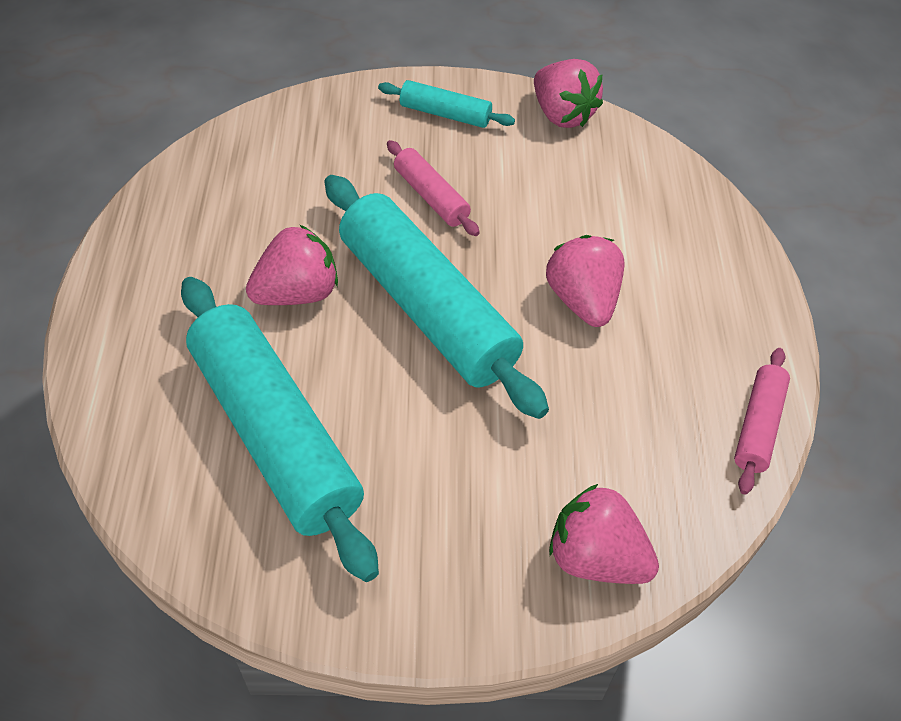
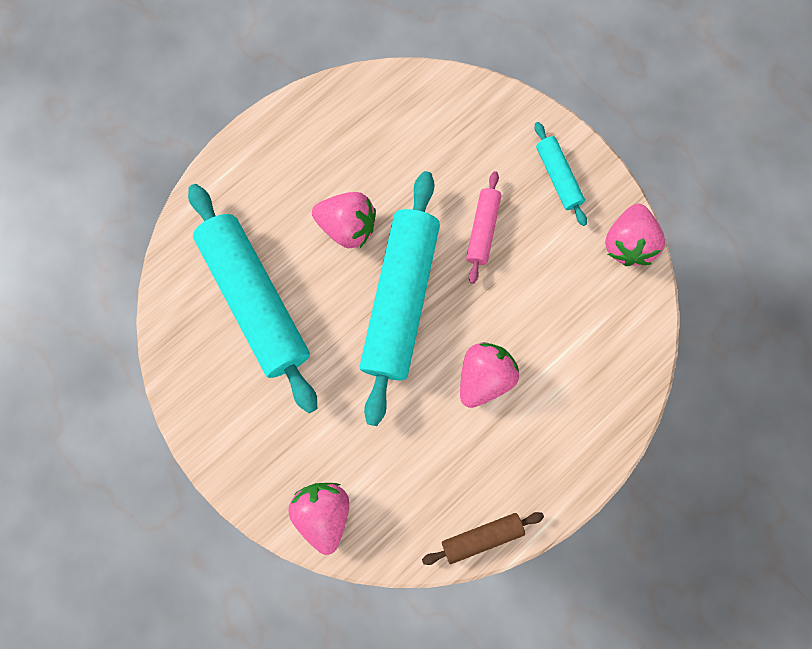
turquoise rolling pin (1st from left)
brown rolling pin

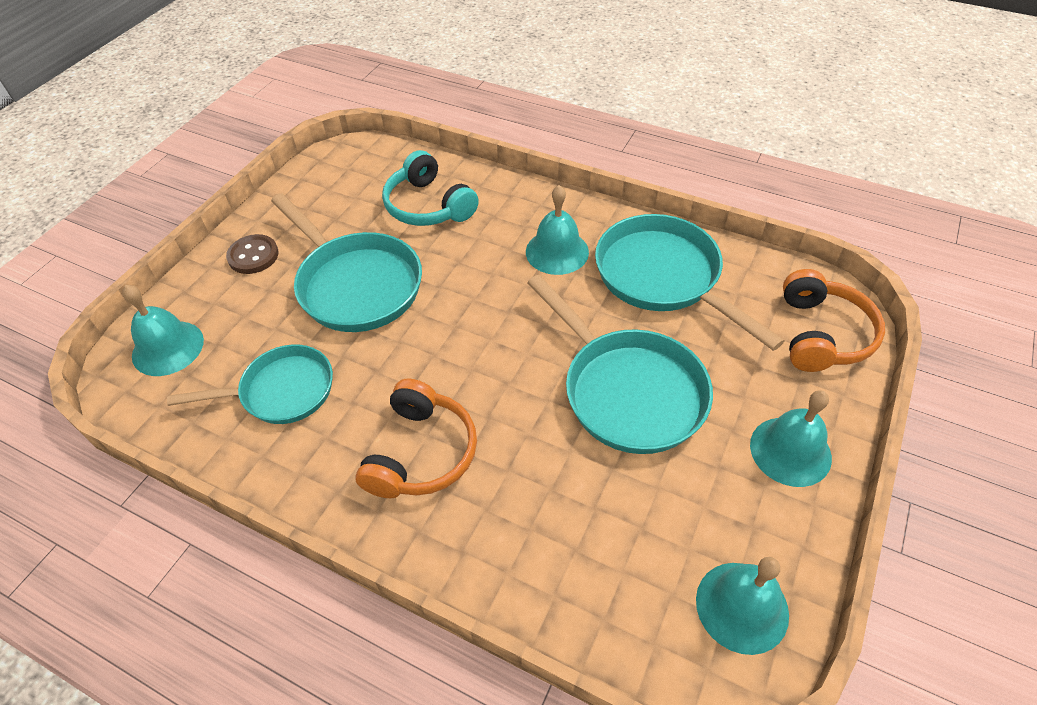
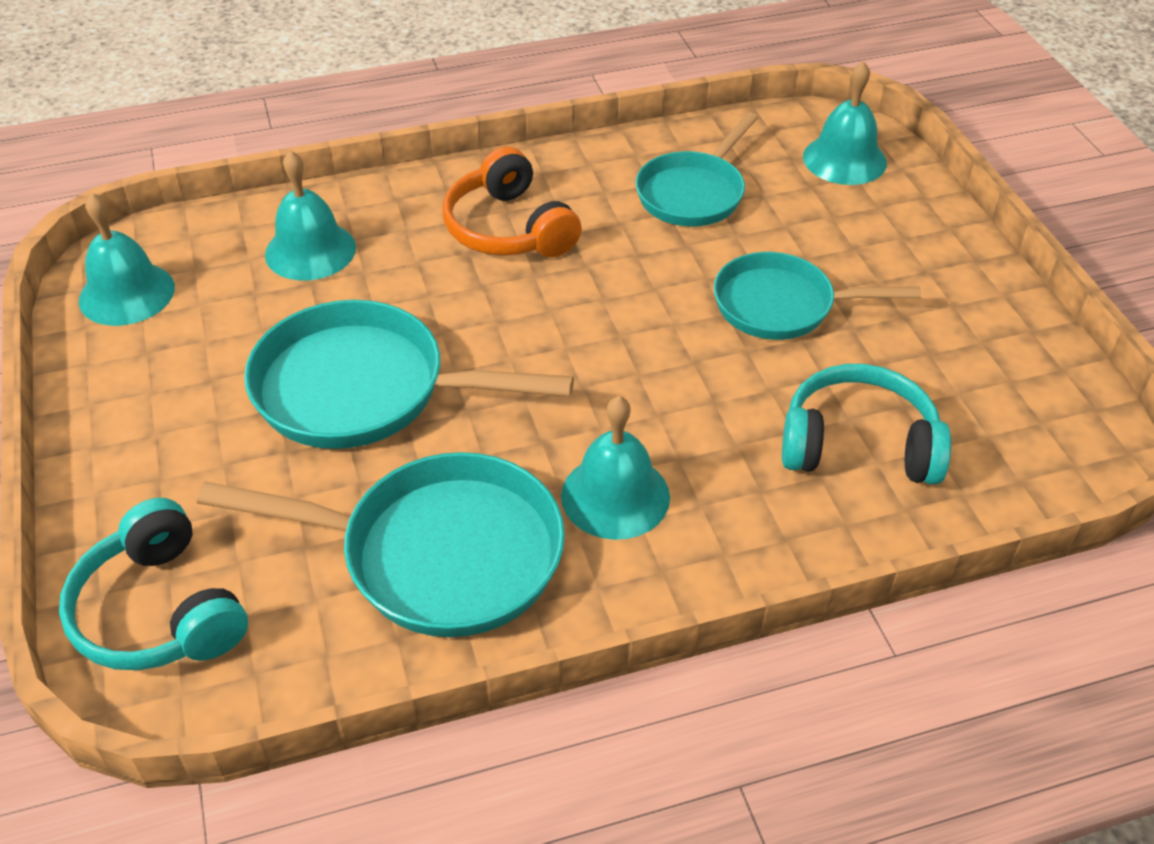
turquoise headphones (1st from left)
turquoise bell (2nd from left)
turquoise pan (4th from left)
brown button

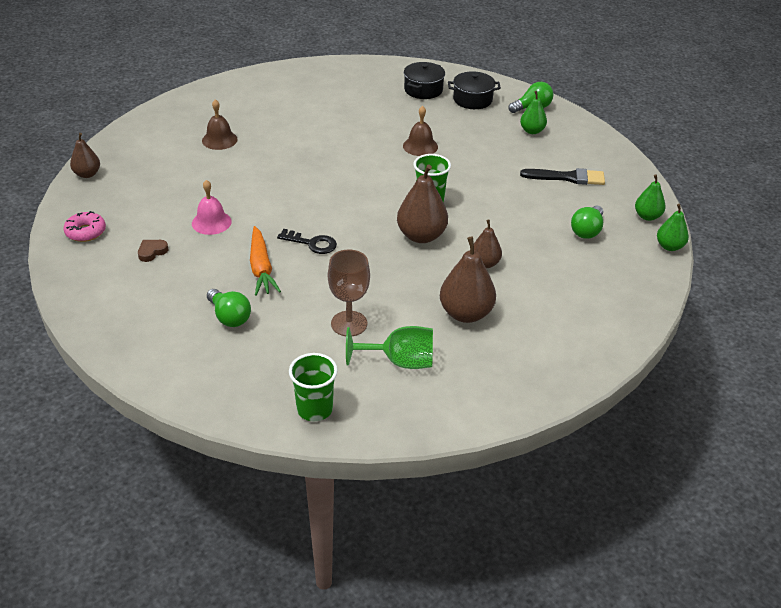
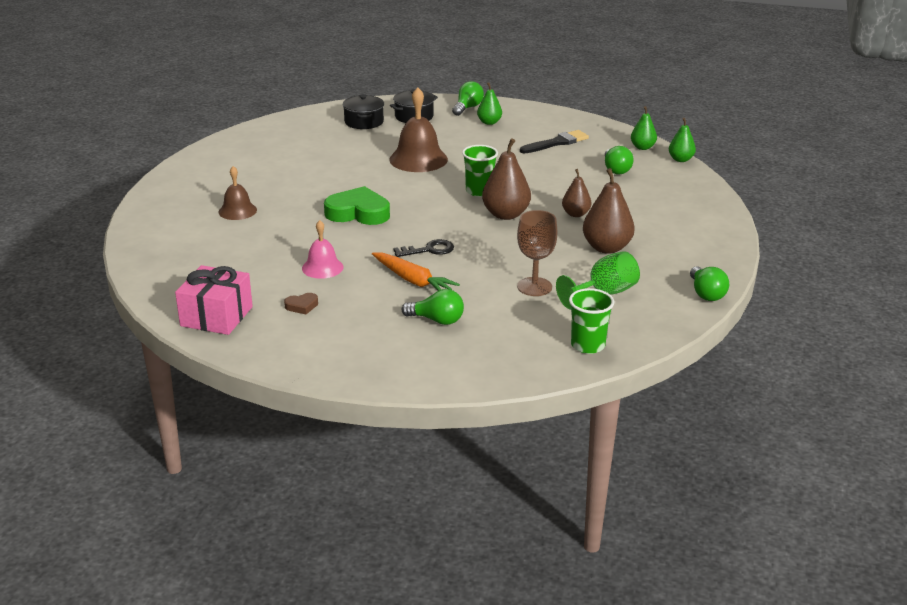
pink gift
brown heart
green heart
brown bell (2nd from left)
green light bulb (4th from left)
brown pear (1st from left in the first image)

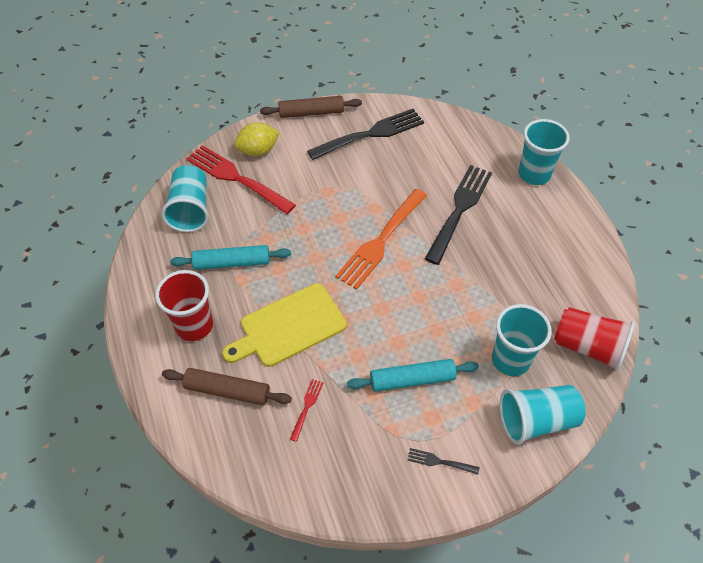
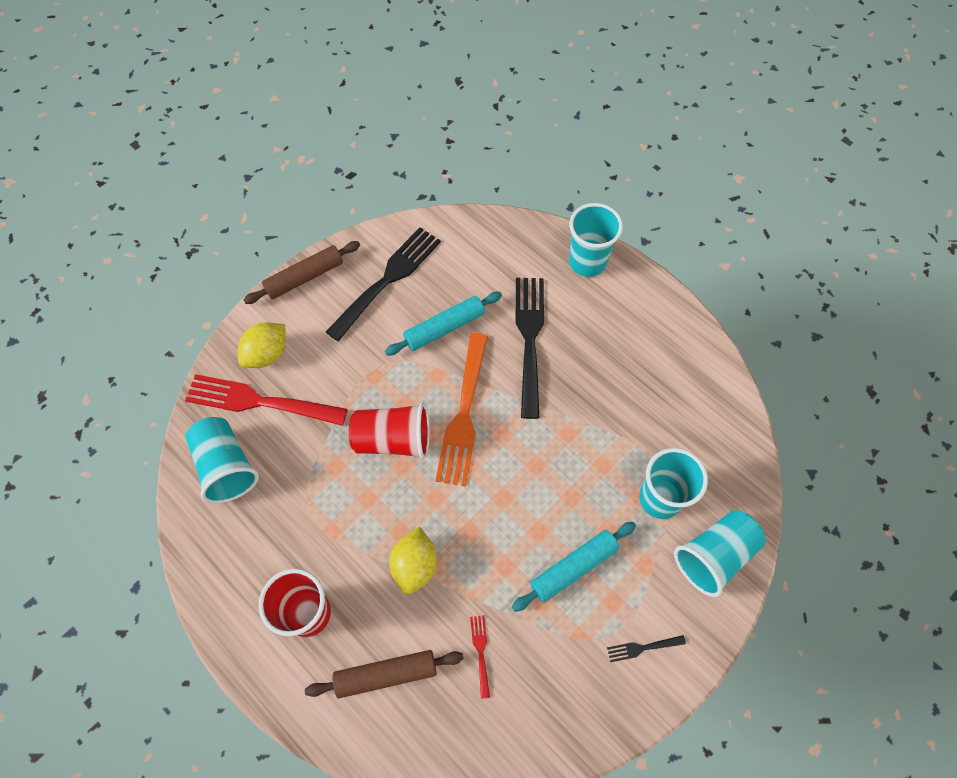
red cup (2nd from left)
turquoise rolling pin (1st from left)
yellow lemon (2nd from left)

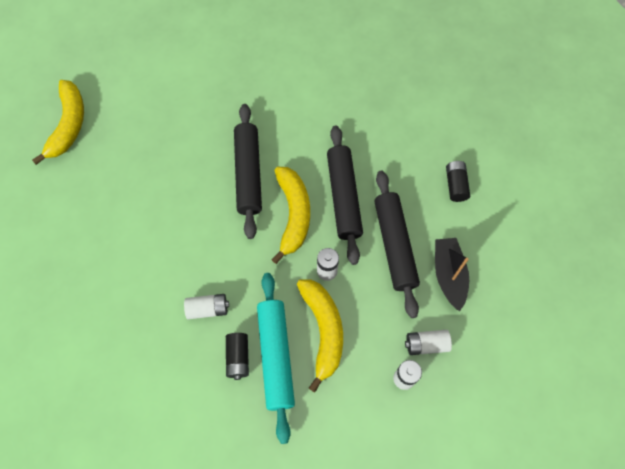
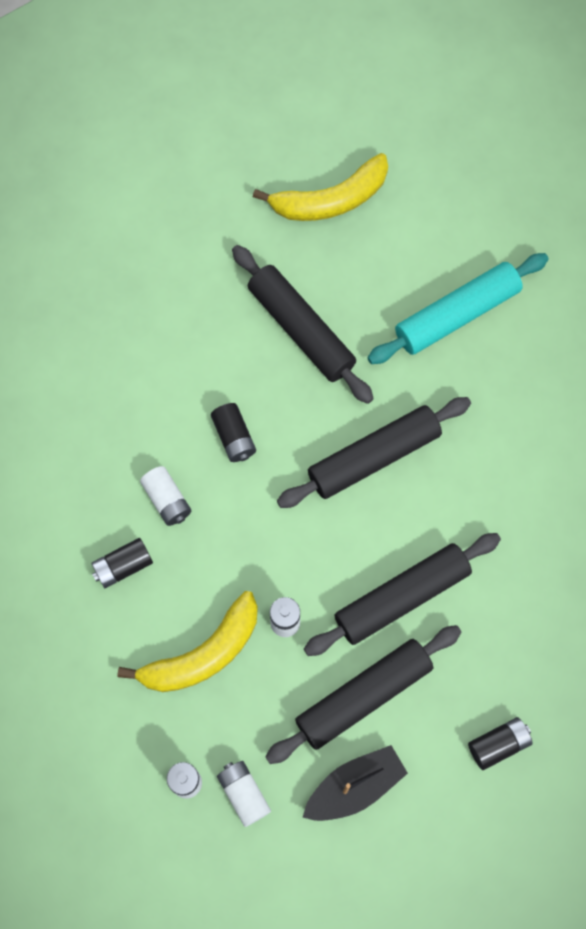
black battery (2nd from left)
black rolling pin (1st from left)
turquoise rolling pin
yellow banana (2nd from left in the first image)

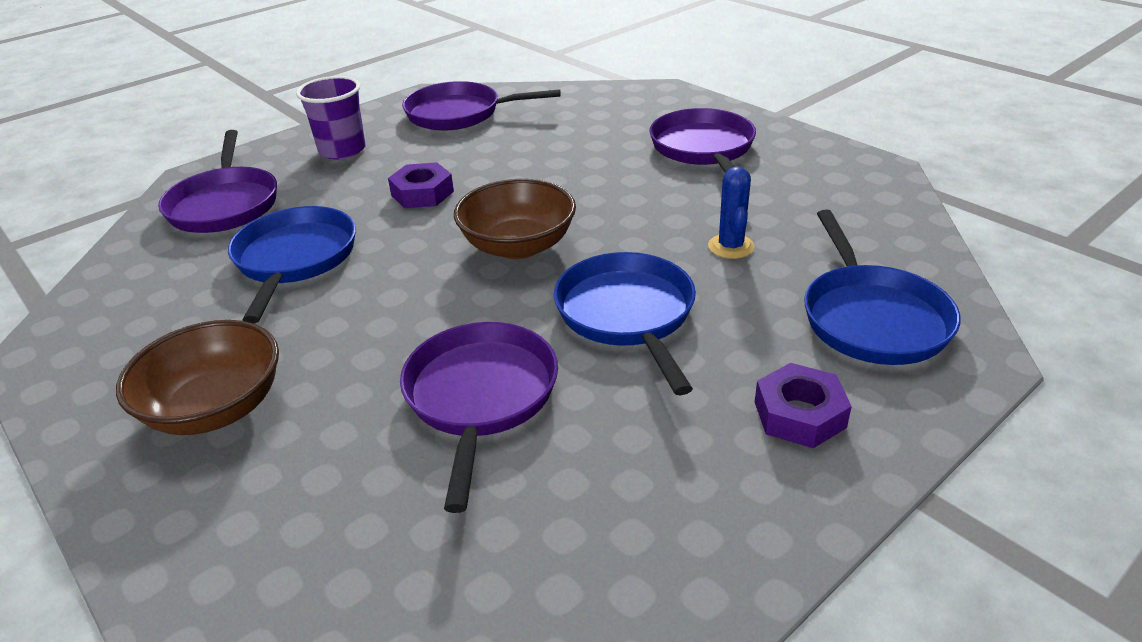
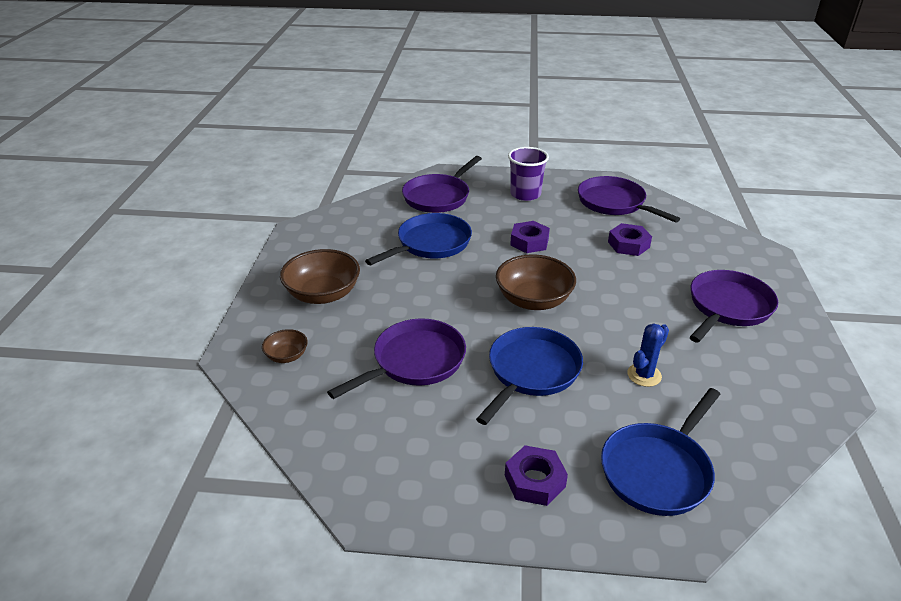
brown bowl (1st from left)
purple nut (3rd from left)

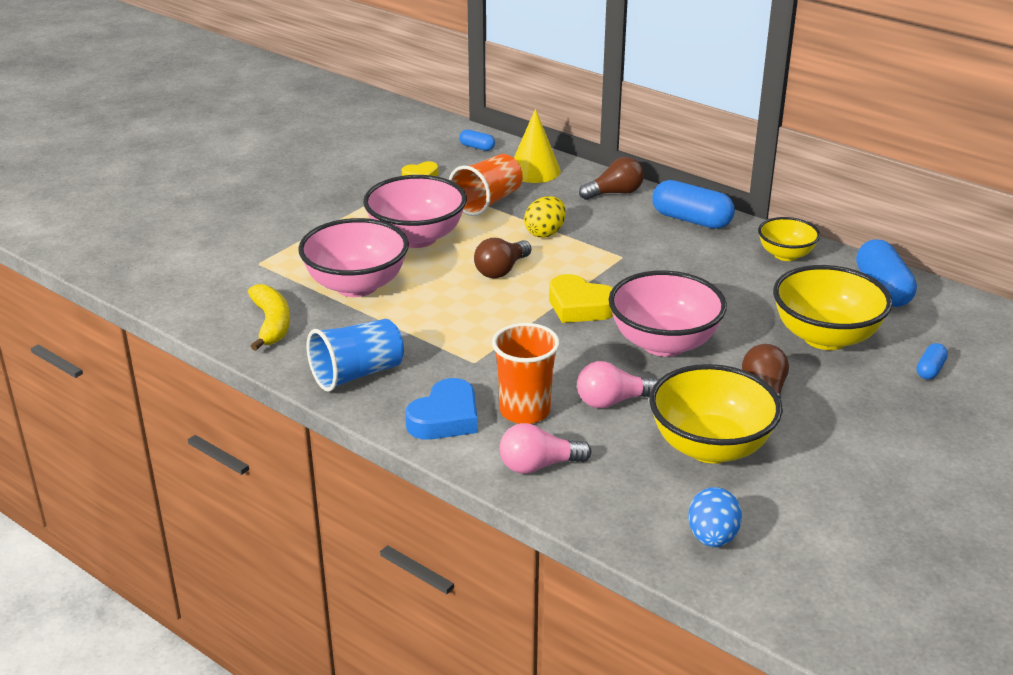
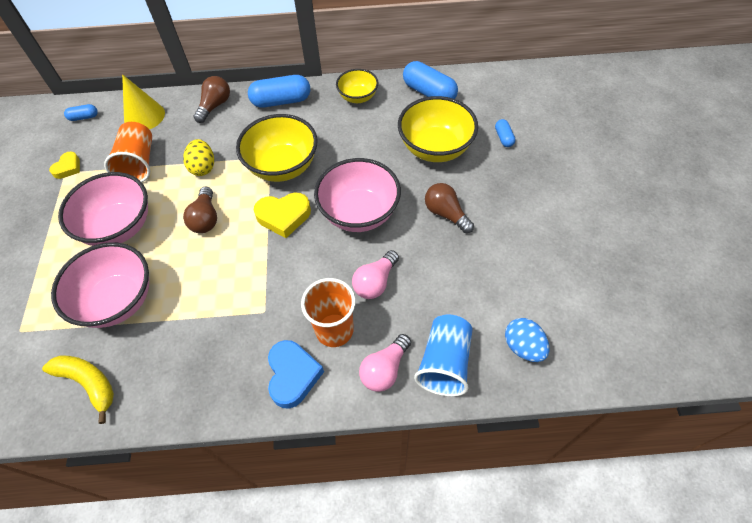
yellow bowl (1st from left)
blue cup

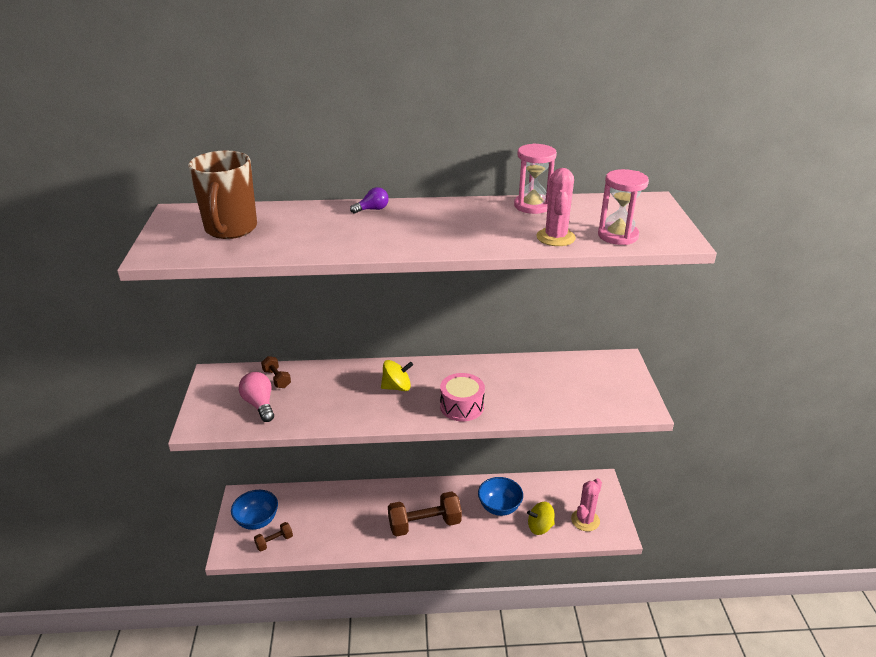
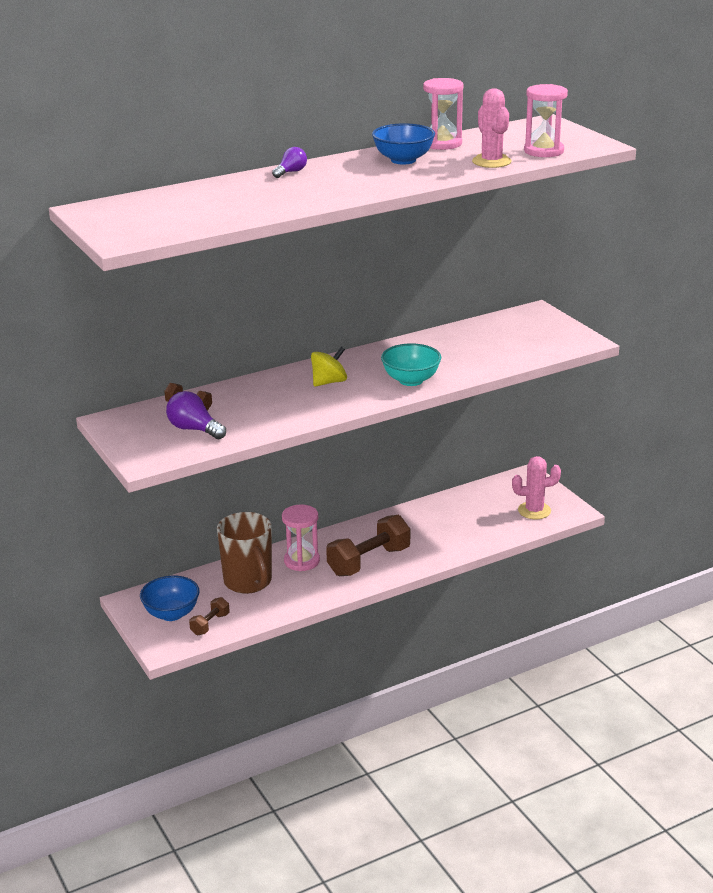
purple light bulb (1st from left)
brown mug
pink hourglass (1st from left)
blue bowl (2nd from left)
turquoise bowl
pink cactus (2nd from left)
yellow spinning top (2nd from left in the first image)

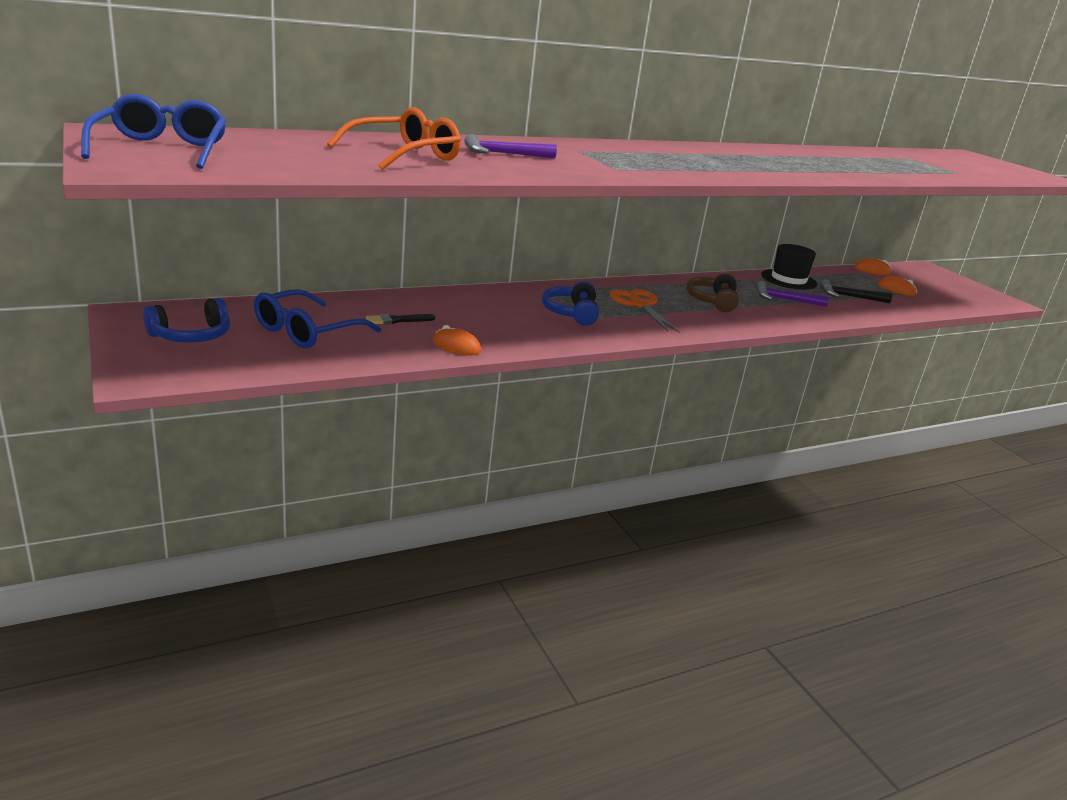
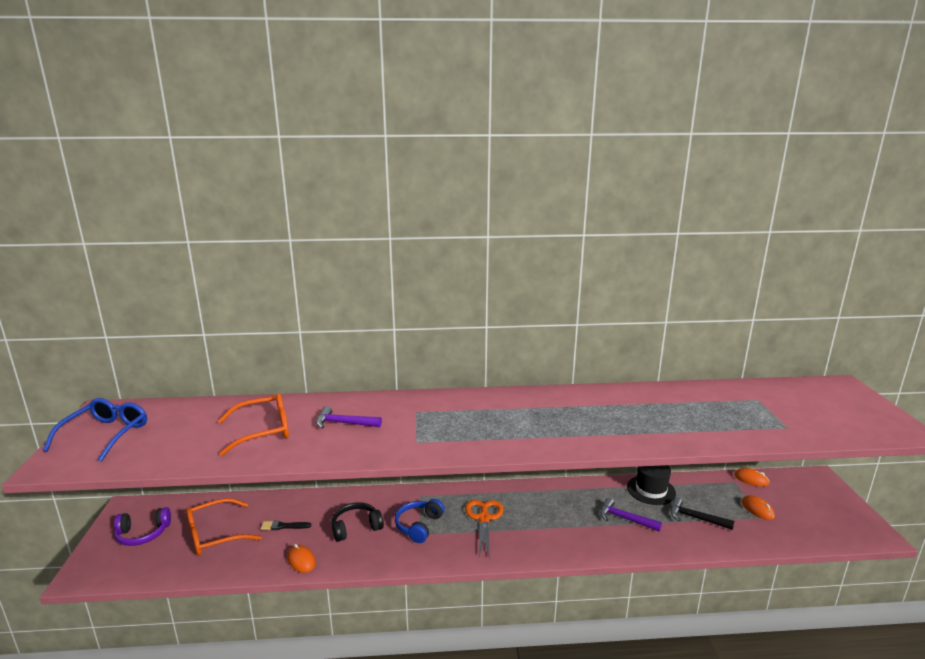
purple headphones
orange glasses (1st from left)
black headphones
brown headphones

